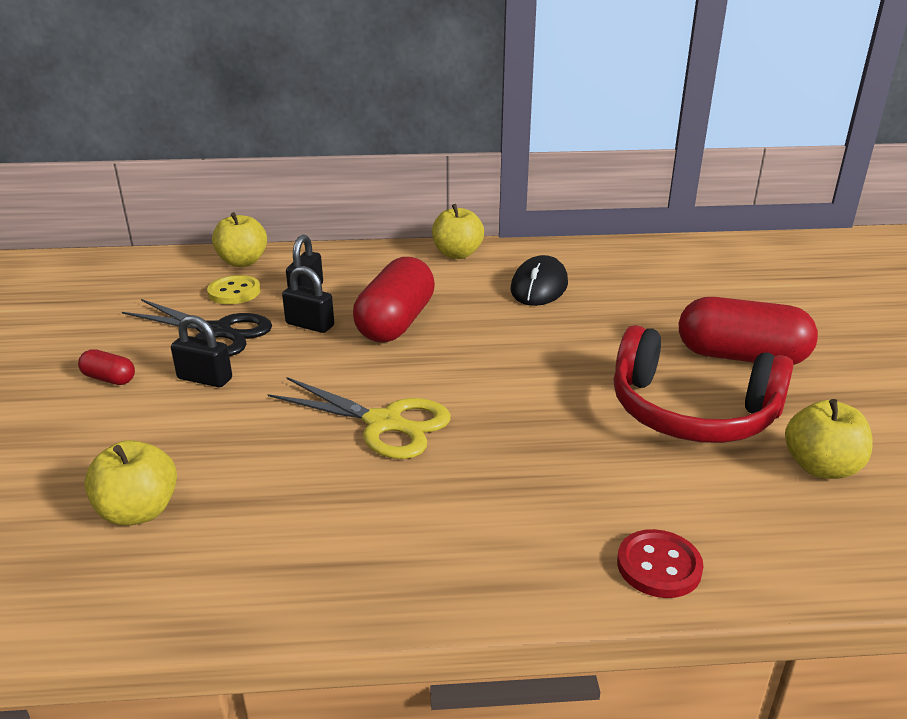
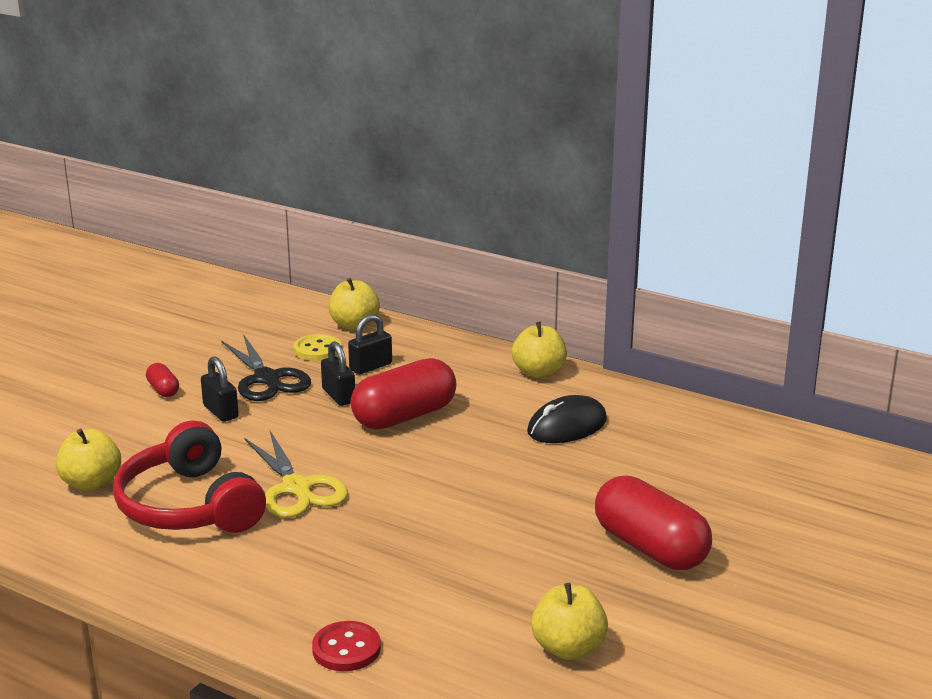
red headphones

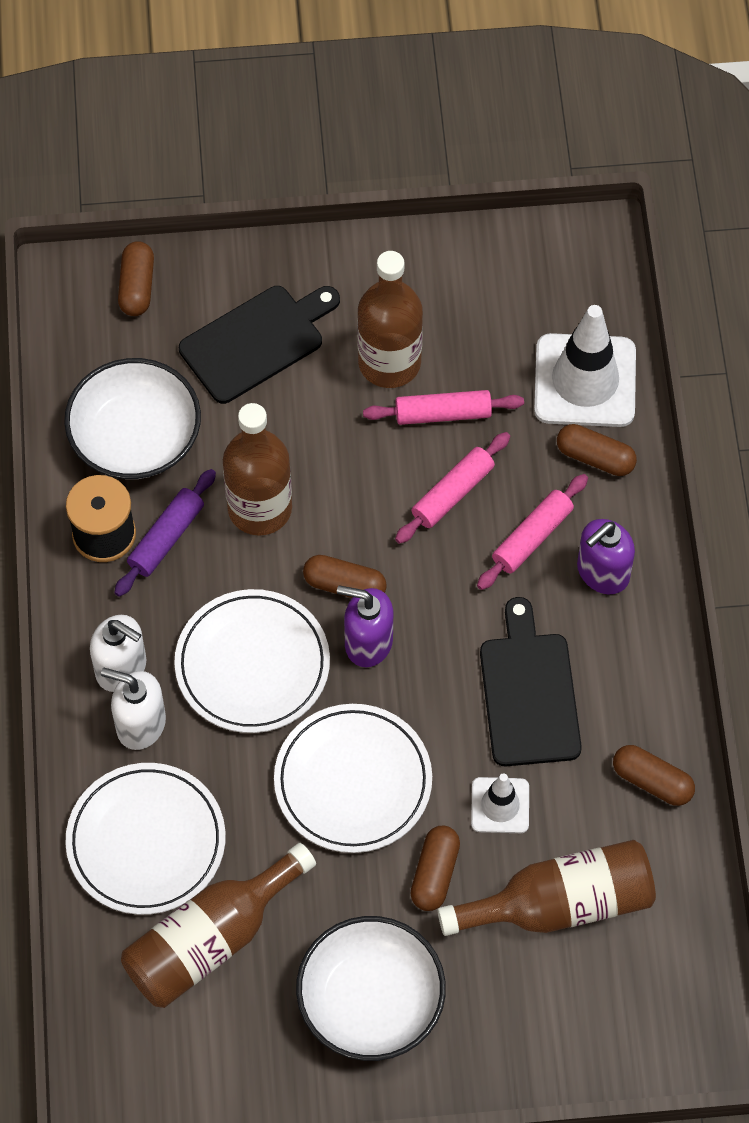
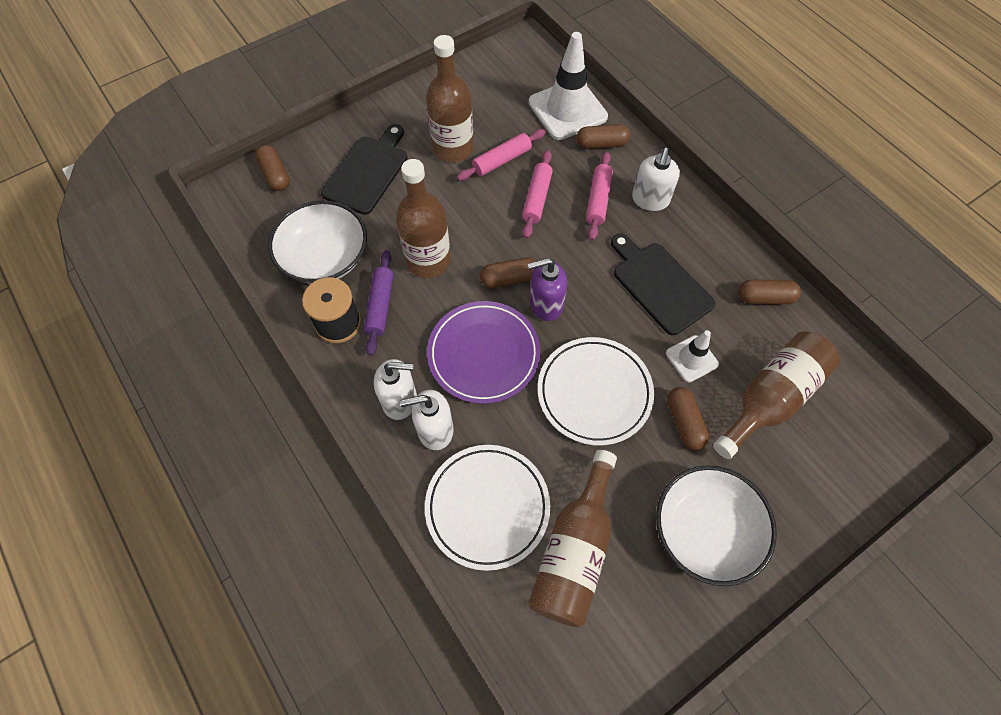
purple plate
white soap dispenser (3rd from left)

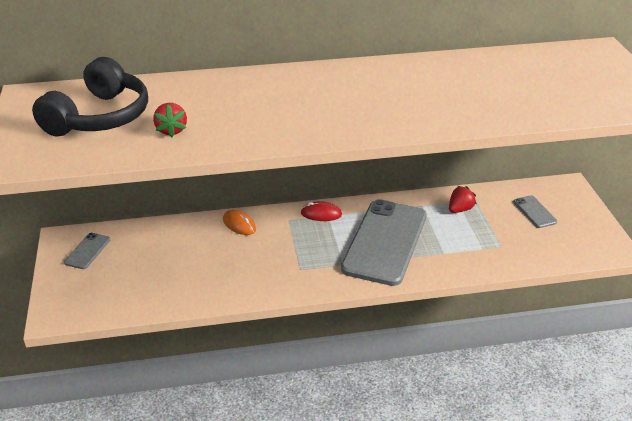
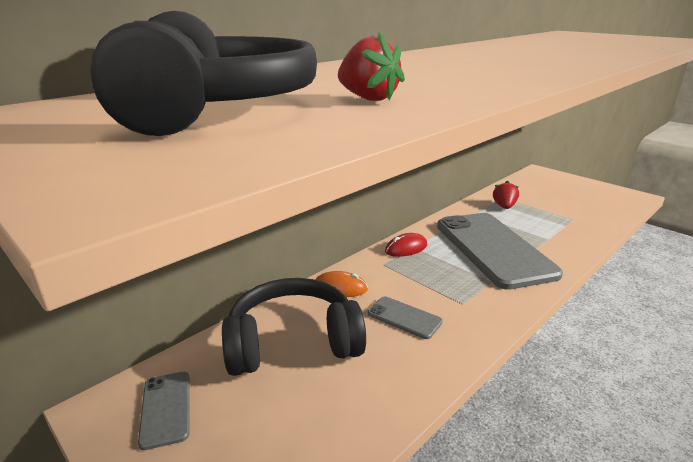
black headphones (2nd from left)
grey phone (2nd from left)

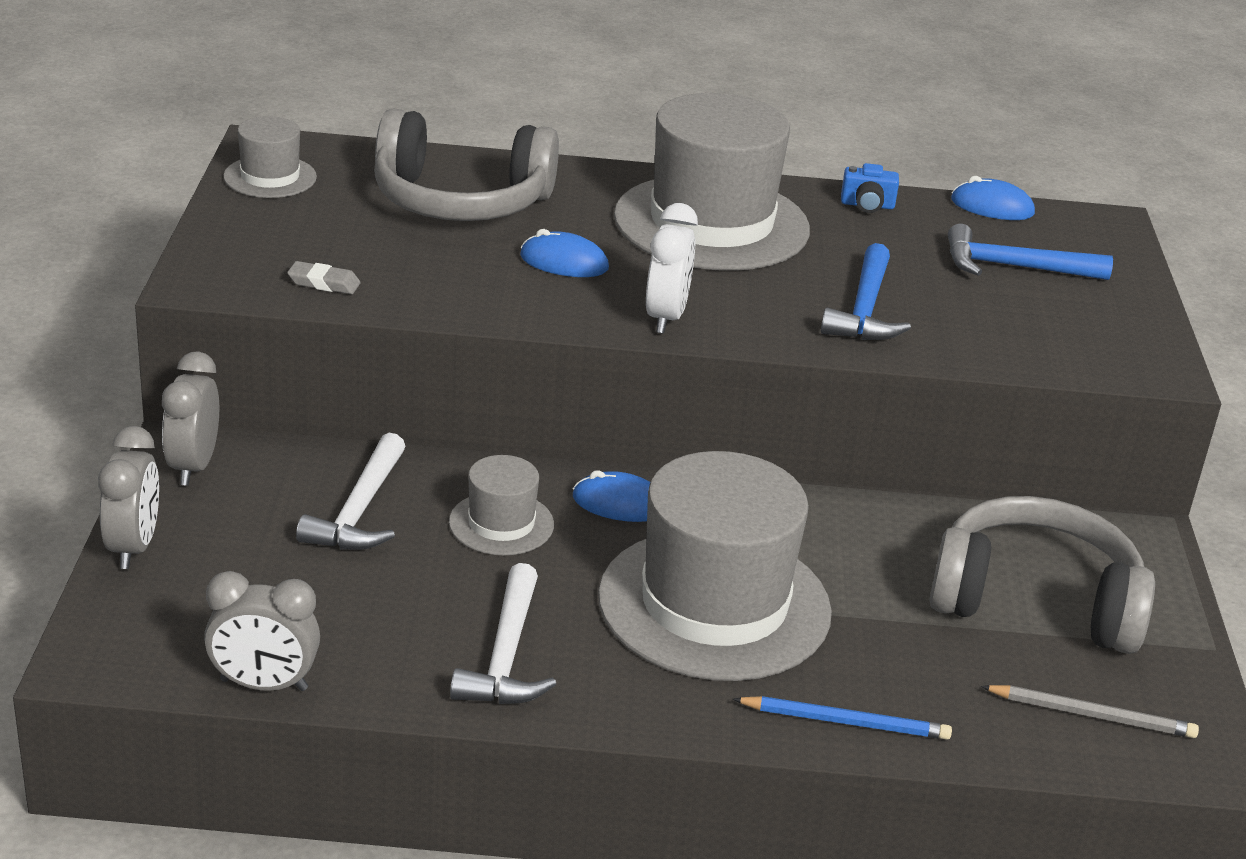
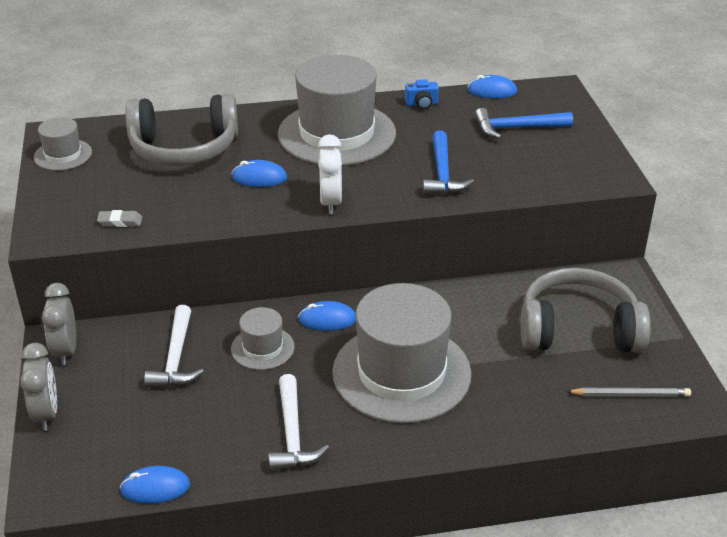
blue mouse (1st from left)
blue pencil

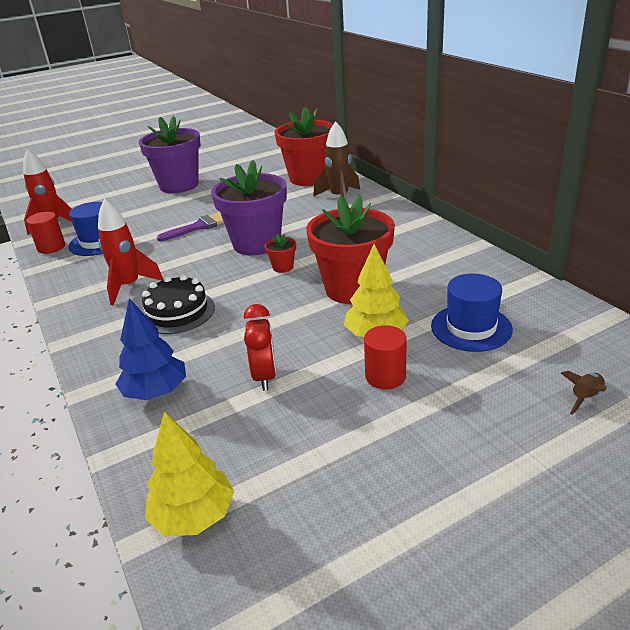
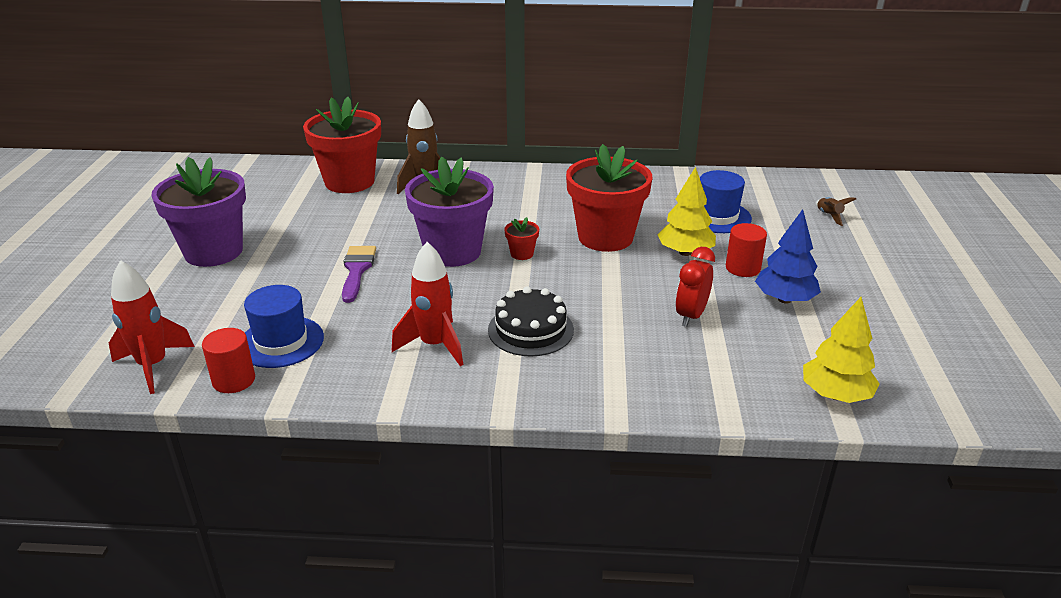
red clock
blue tree

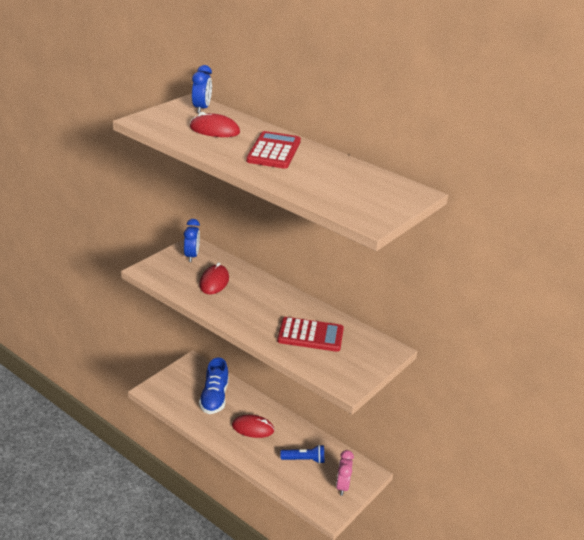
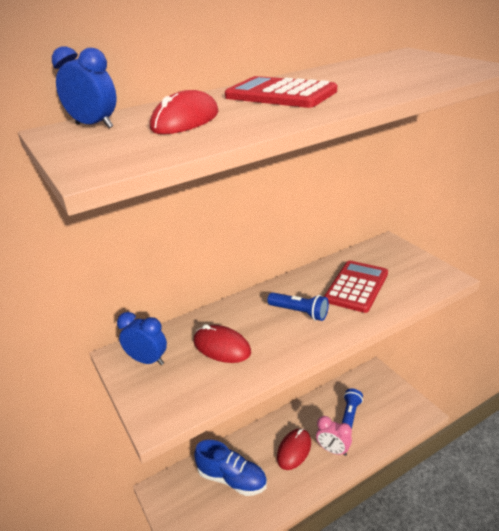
blue flashlight (1st from left)
pink clock

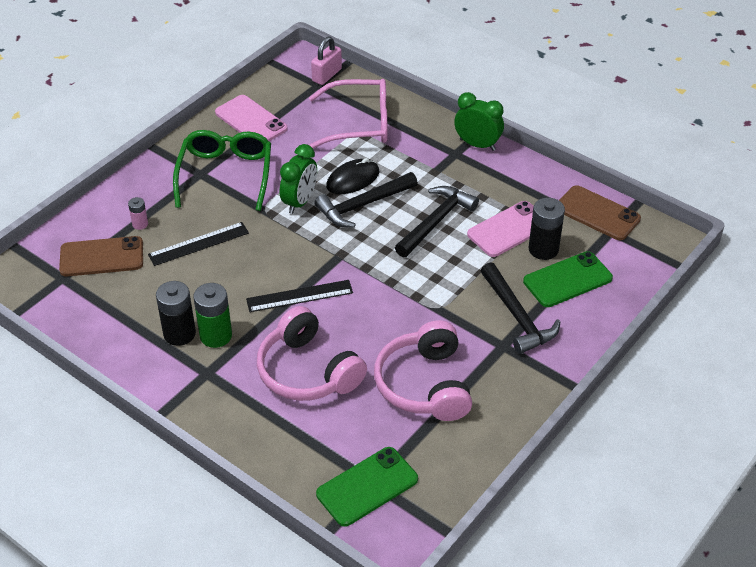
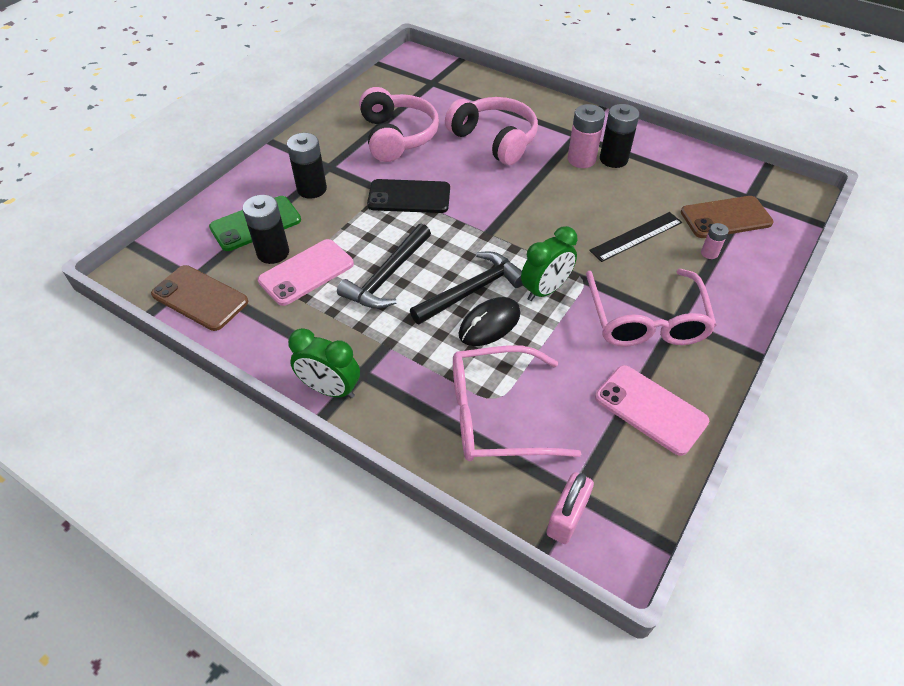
black battery (2nd from left)
black phone
green clock (2nd from left)
pink battery (1st from left)
pink glasses (2nd from left)
black ruler (2nd from left in the first image)
green phone (1st from left in the first image)

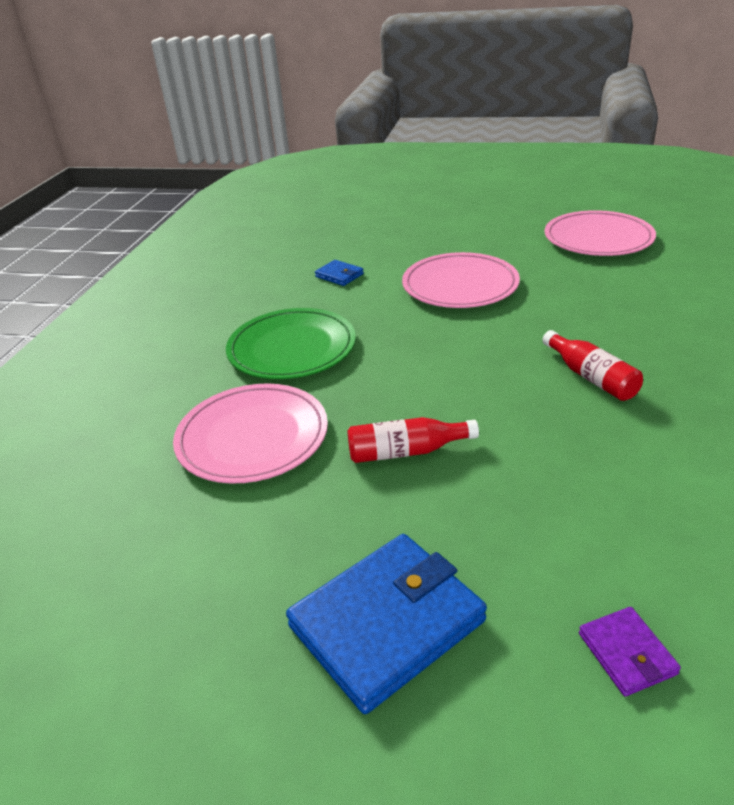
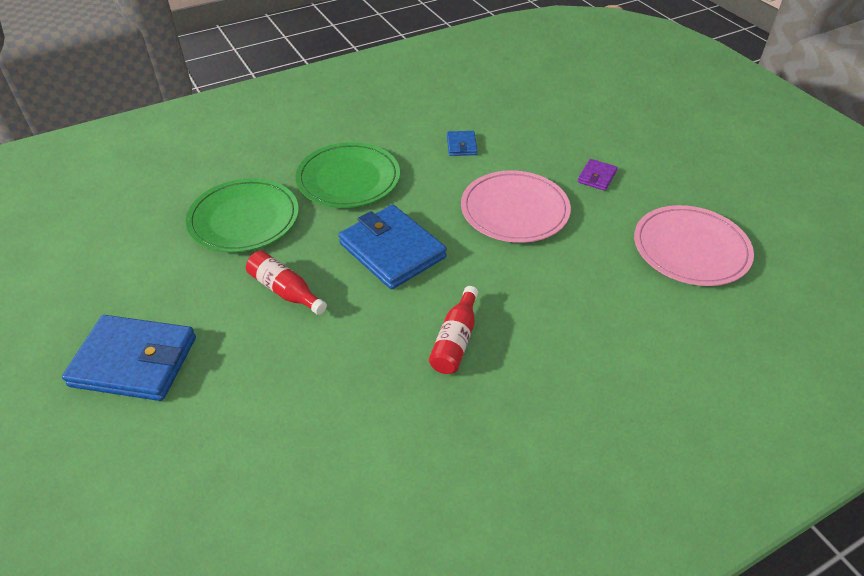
green plate (1st from left)
blue wallet (2nd from left)
purple wallet

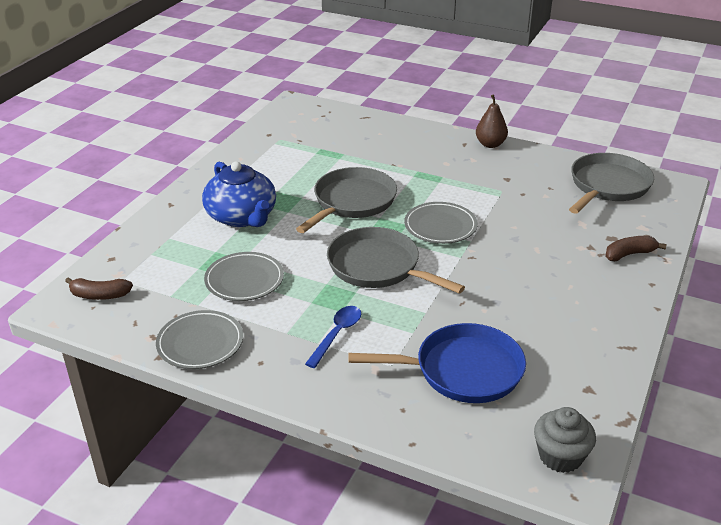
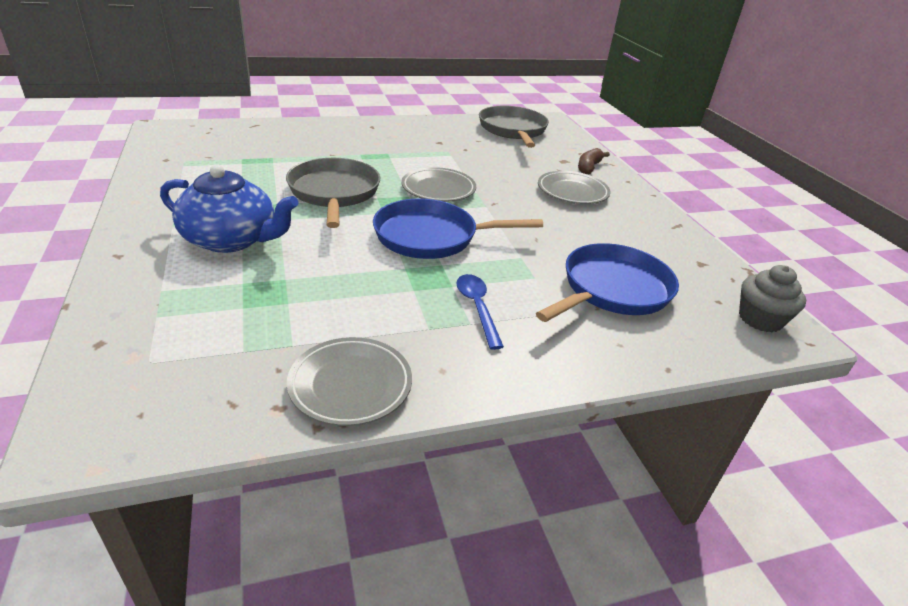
blue pan (1st from left)
grey plate (3rd from left)
brown banana (1st from left in the first image)
brown pear

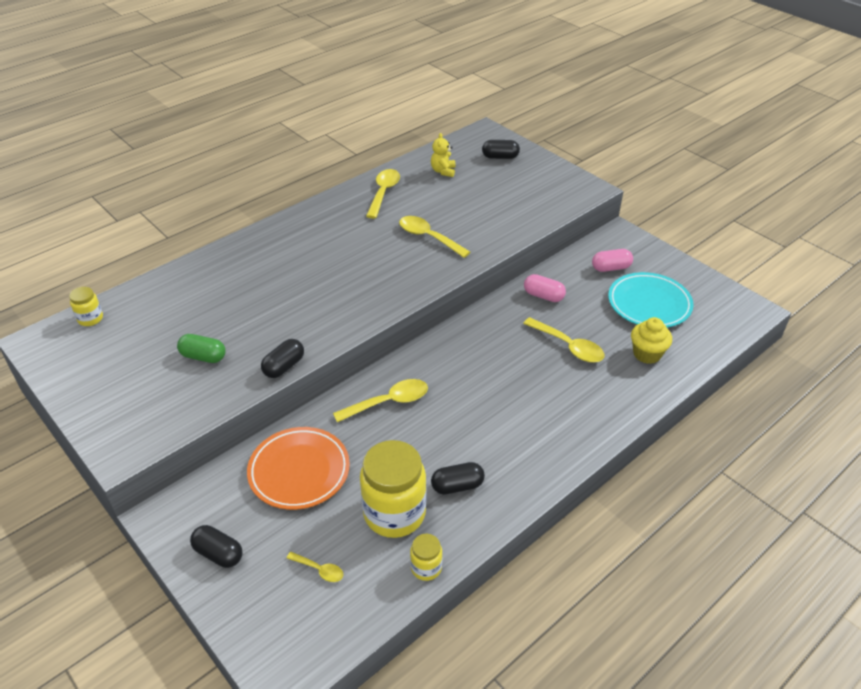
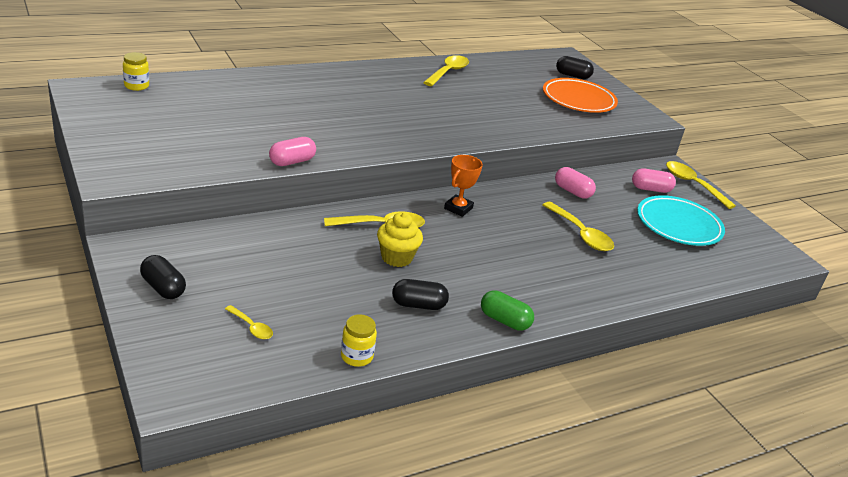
pink capsule (1st from left)
yellow cupcake
orange trophy
green capsule
orange plate
yellow spoon (5th from left)
yellow jar (2nd from left in the first image)
yellow teddy bear

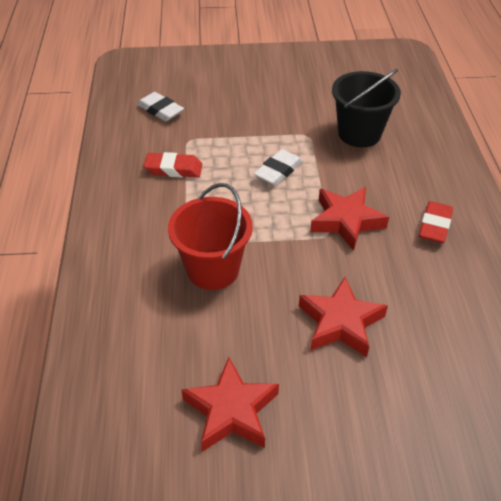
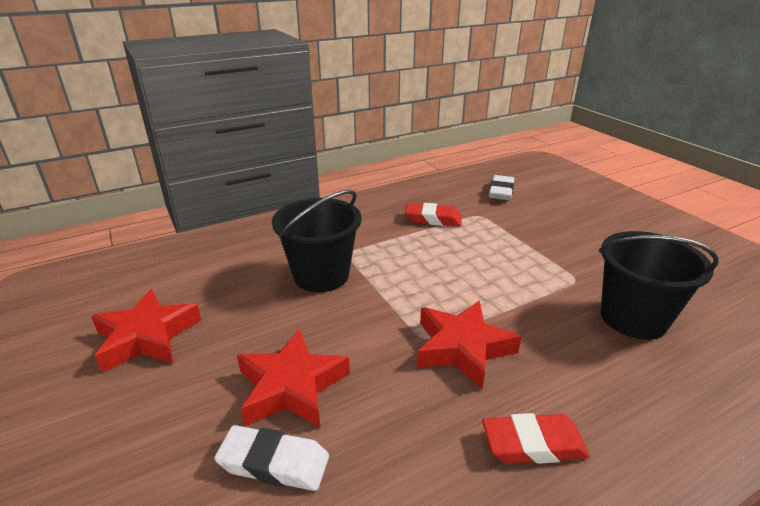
white eraser (1st from left)
black bucket (1st from left)
red eraser (1st from left)

